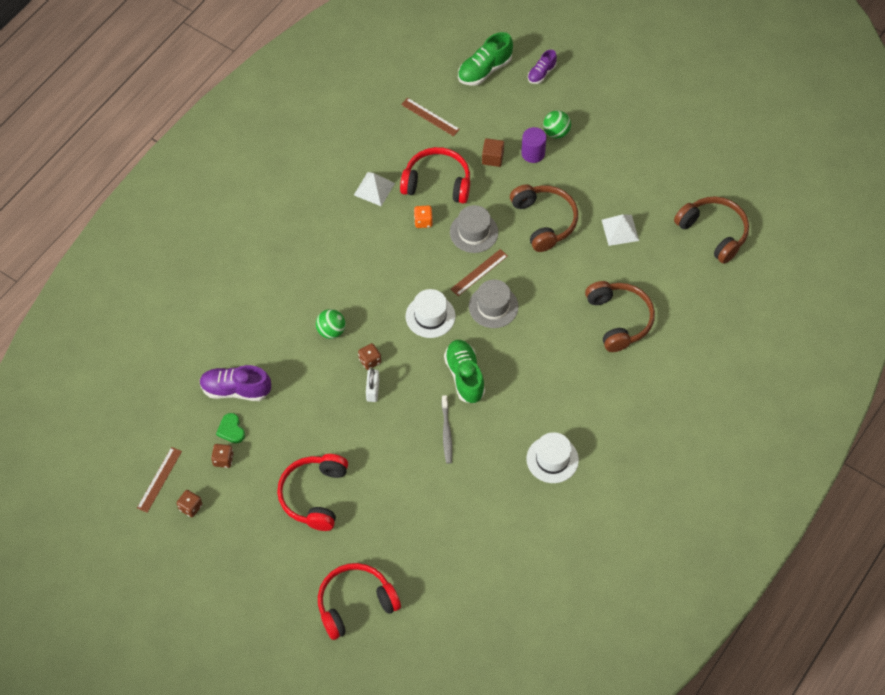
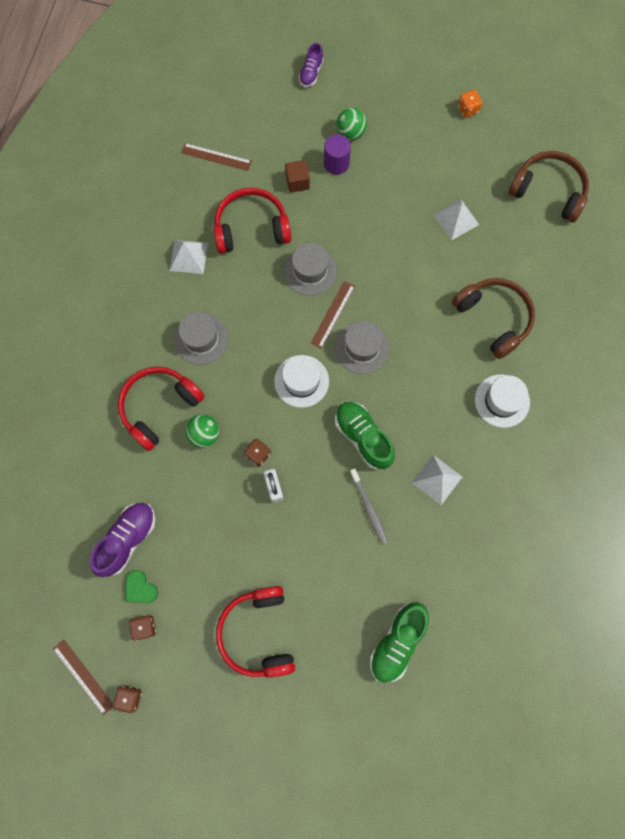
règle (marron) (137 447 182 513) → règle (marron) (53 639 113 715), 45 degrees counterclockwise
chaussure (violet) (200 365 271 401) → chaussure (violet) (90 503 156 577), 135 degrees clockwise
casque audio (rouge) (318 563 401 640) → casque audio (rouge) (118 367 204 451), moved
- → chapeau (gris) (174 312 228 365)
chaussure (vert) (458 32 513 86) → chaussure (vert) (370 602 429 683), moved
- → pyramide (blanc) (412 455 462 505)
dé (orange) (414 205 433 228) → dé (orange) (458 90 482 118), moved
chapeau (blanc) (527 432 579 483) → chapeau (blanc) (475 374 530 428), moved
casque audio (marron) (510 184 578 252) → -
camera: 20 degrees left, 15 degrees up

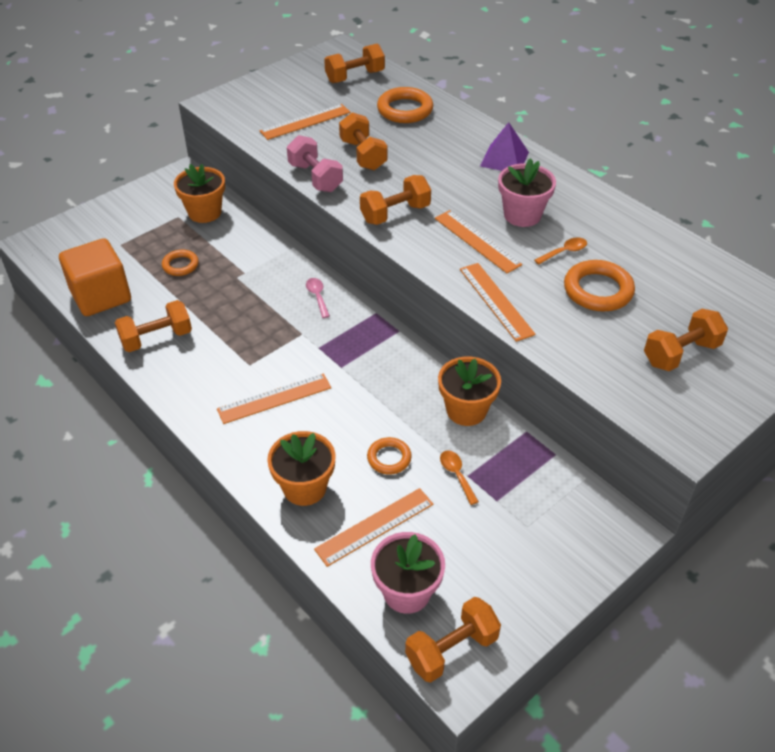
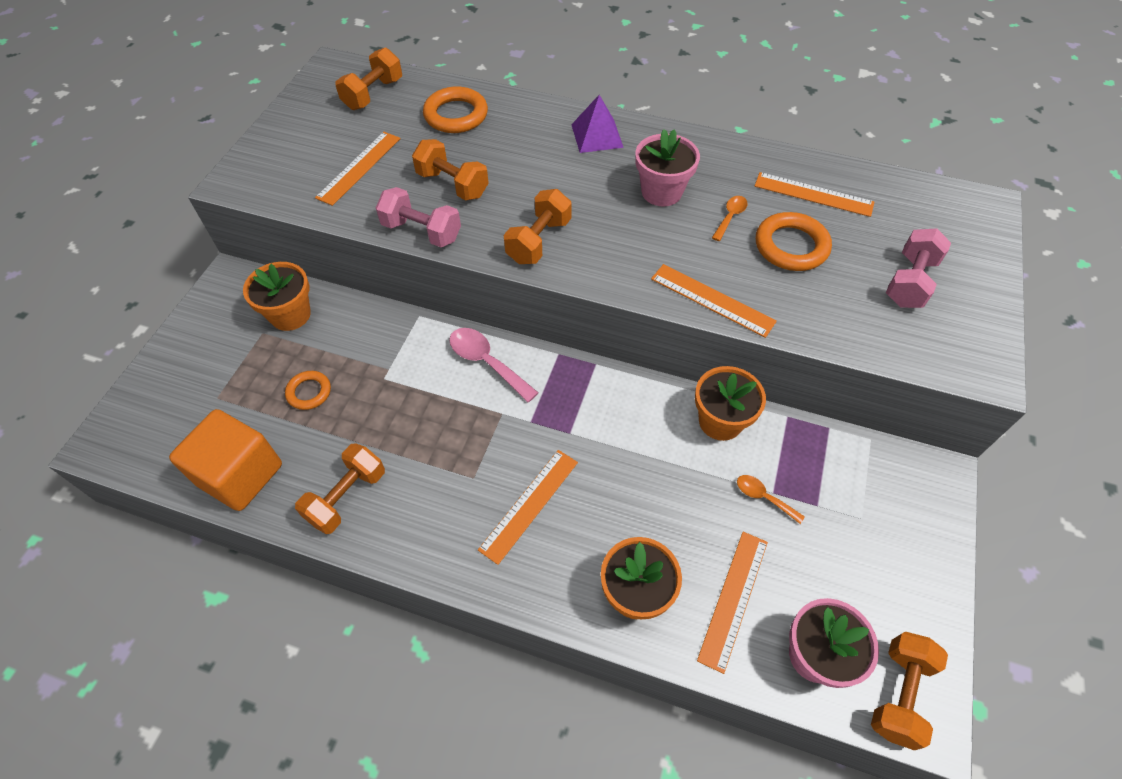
cuillère (rose) (306 278 330 318) → cuillère (rose) (449 328 539 402), x1.72
règle (orange) (435 210 522 274) → règle (orange) (755 172 874 217), moved
haltère (orange) (644 309 728 371) → haltère (rose) (886 228 951 308)
anneau (orange) (367 437 412 475) → -
camera: 30 degrees left, 10 degrees up

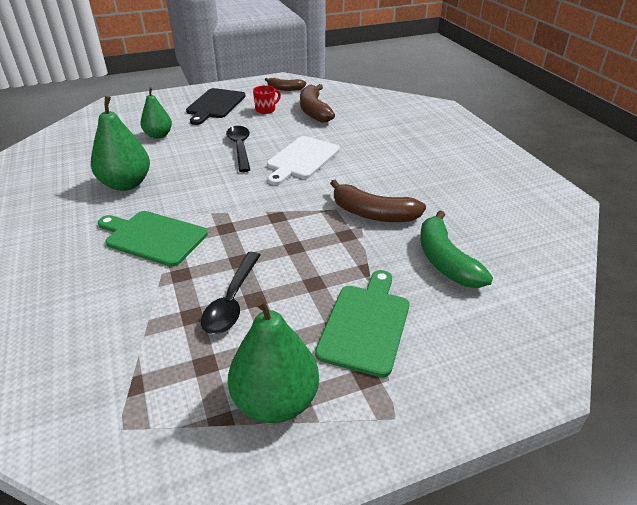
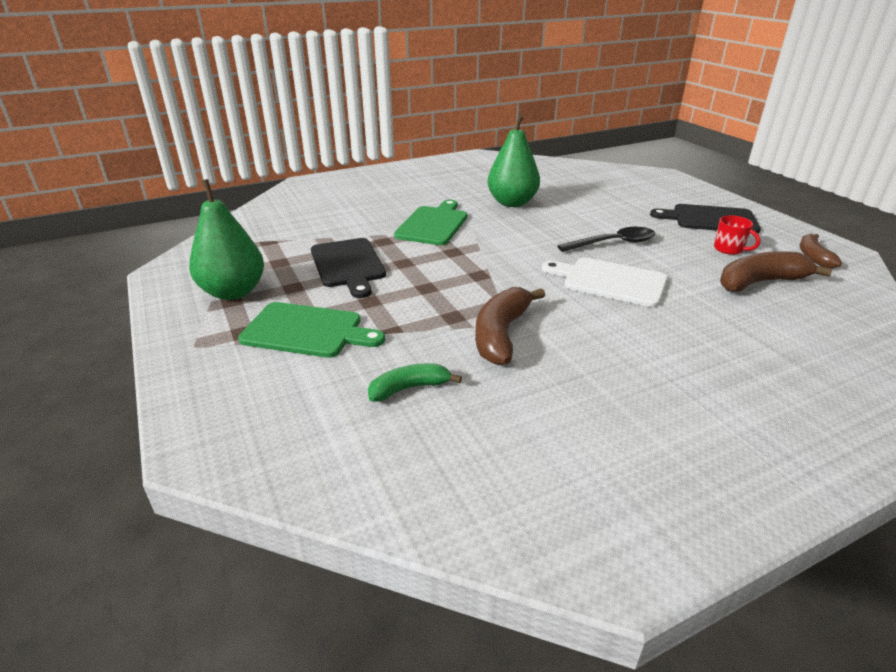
cuillère (noir) (201 252 261 334) → planche à découper (noir) (311 238 386 298)
banane (vert) (420 211 493 288) → banane (vert) (368 363 462 402), x0.62
poire (vert) (141 87 172 139) → -
camera: 85 degrees right, 5 degrees down

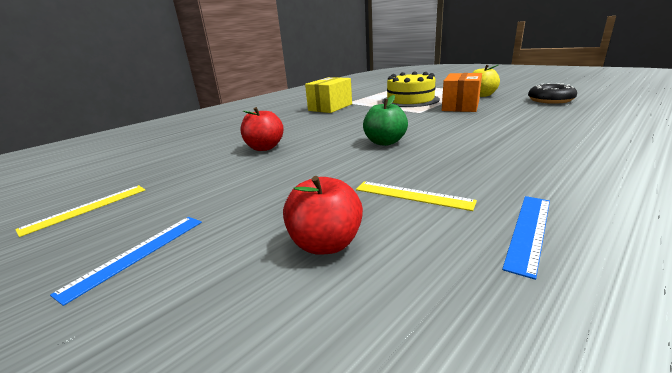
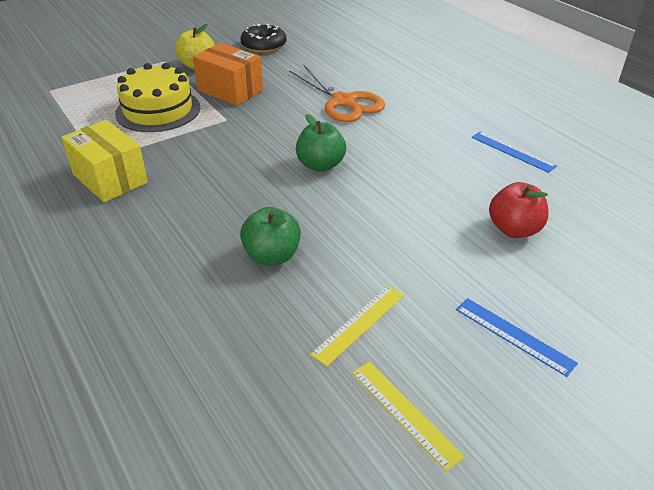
pomme (rouge) (240 107 283 151) → pomme (vert) (240 207 301 265)
- → ciseaux (orange) (289 64 385 122)
règle (jaune) (356 181 477 211) → règle (jaune) (310 285 404 366), moved
camera: 80 degrees left, 15 degrees up

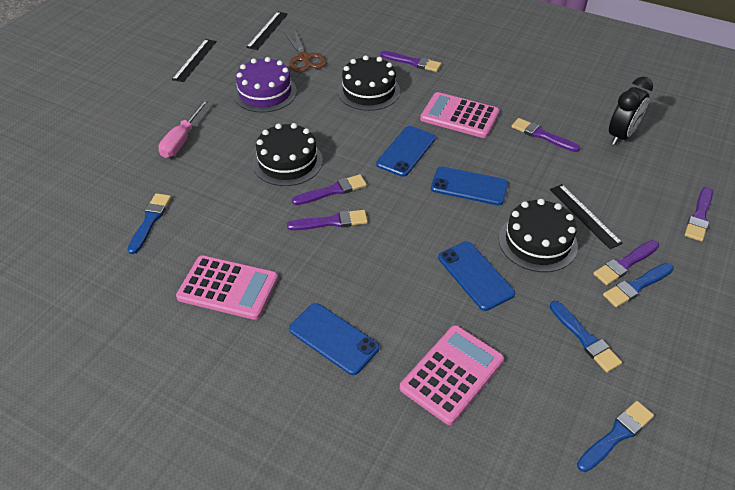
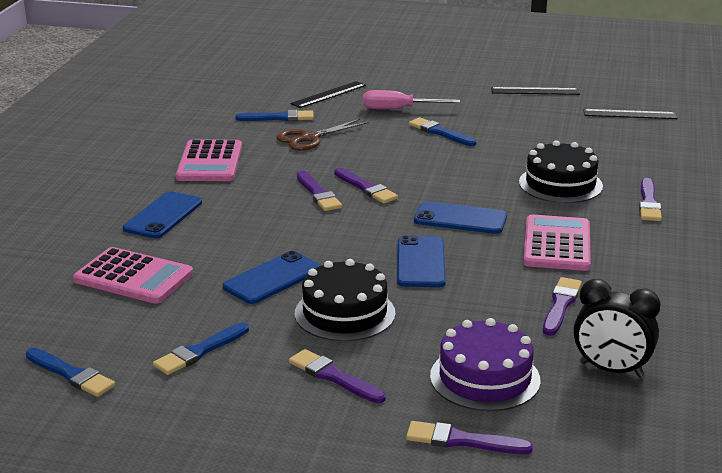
ciseaux (marron) (284 31 327 72) → ciseaux (marron) (276 119 368 151), moved
règle (noir) (550 184 623 249) → règle (noir) (291 81 366 108), moved
pinceau (bleu) (603 263 674 307) → pinceau (bleu) (409 117 476 146), moved
gâteau (violet) (233 57 297 113) → gâteau (violet) (430 318 541 411), moved
gâteau (noir) (253 123 323 186) → -
camera: 75 degrees right, 20 degrees down

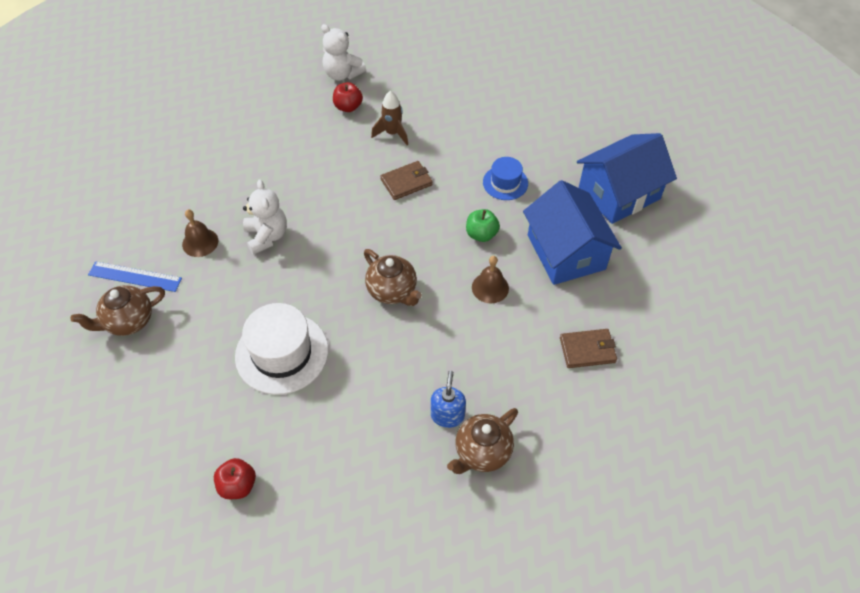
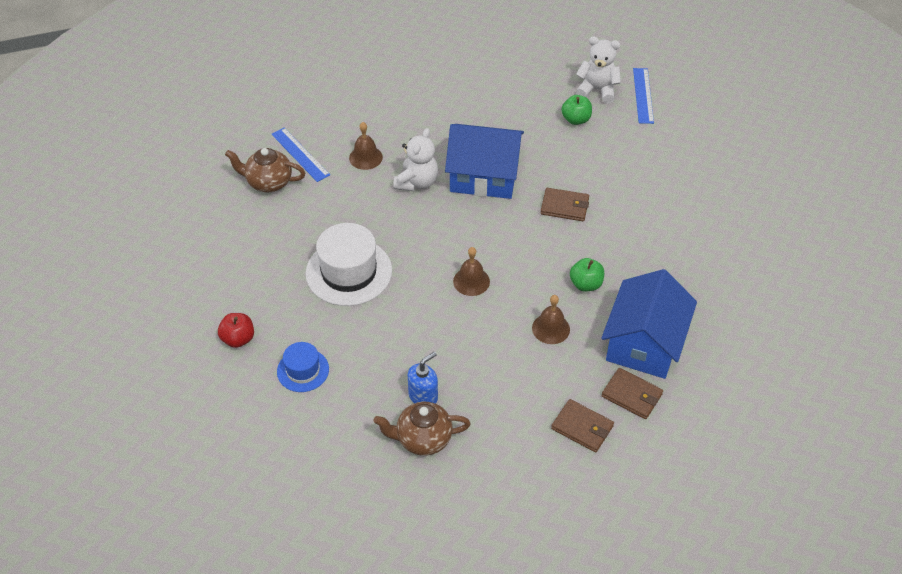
chapeau (bleu) (483 157 528 200) → chapeau (bleu) (277 342 329 392), moved
maison (bleu) (577 133 677 224) → maison (bleu) (445 124 524 199), moved
théière (marron) (364 249 422 306) → cloche (marron) (453 247 490 296)
pomme (rouge) (333 82 363 112) → pomme (vert) (561 95 592 125)
ours en peluche (blanc) (321 24 366 81) → ours en peluche (blanc) (576 36 621 104), 120 degrees clockwise
- → portefeuille (marron) (602 368 663 419)
- → règle (bleu) (633 68 654 124)
fusée (marron) (371 91 408 145) → -
camera: 40 degrees right, 5 degrees down

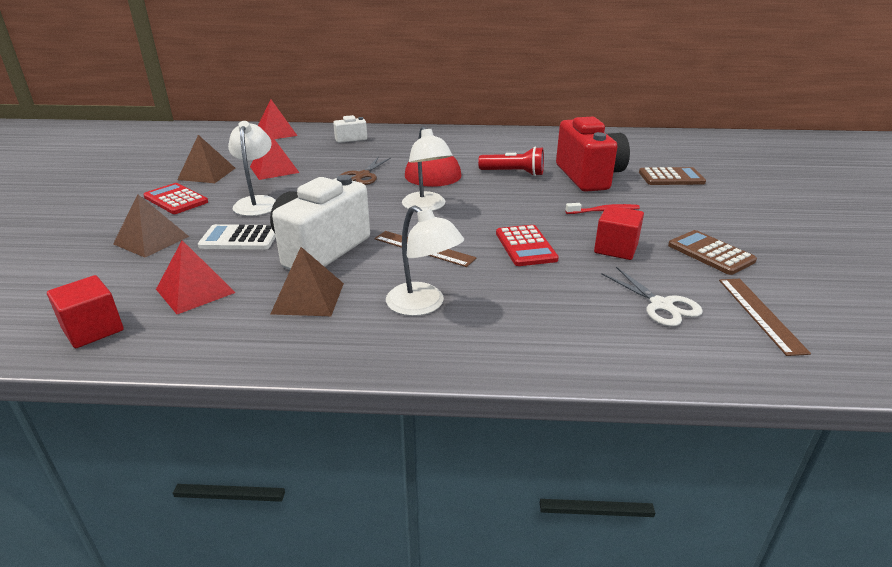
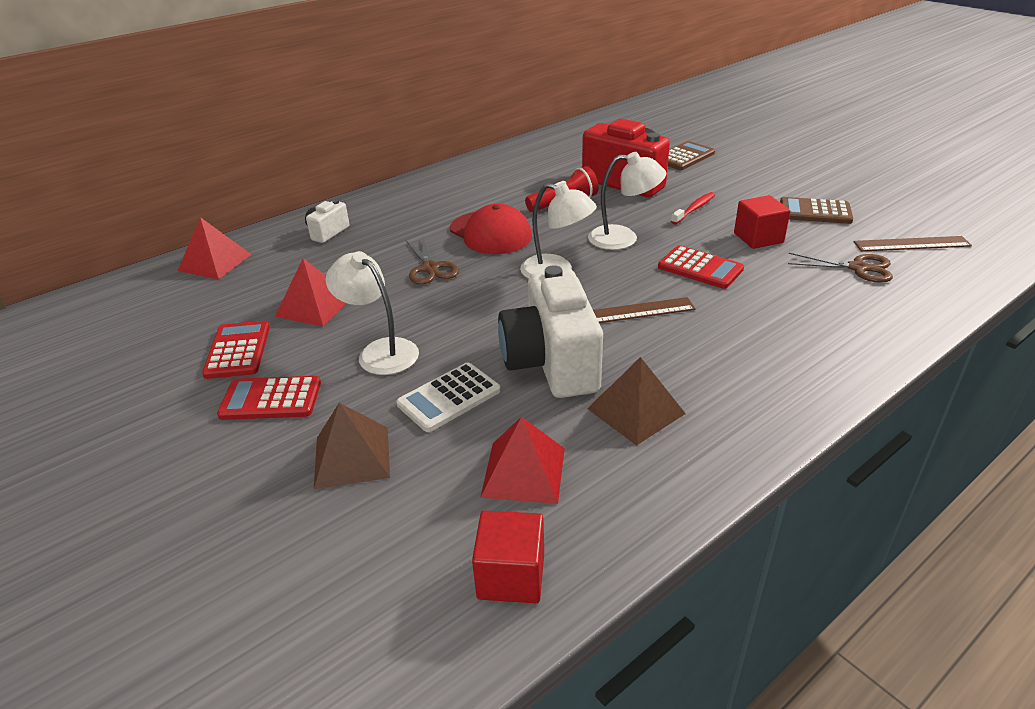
pyramide (marron) (177 135 235 183) → calculatrice (rouge) (202 321 270 379)
lampe (blanc) (386 206 464 316) → lampe (blanc) (588 152 666 250), moved
ciseaux (blanc) (601 267 703 327) → ciseaux (marron) (788 253 893 283)
règle (marron) (719 279 811 356) → règle (marron) (854 236 972 252), 45 degrees counterclockwise
camera: 40 degrees left, 5 degrees up

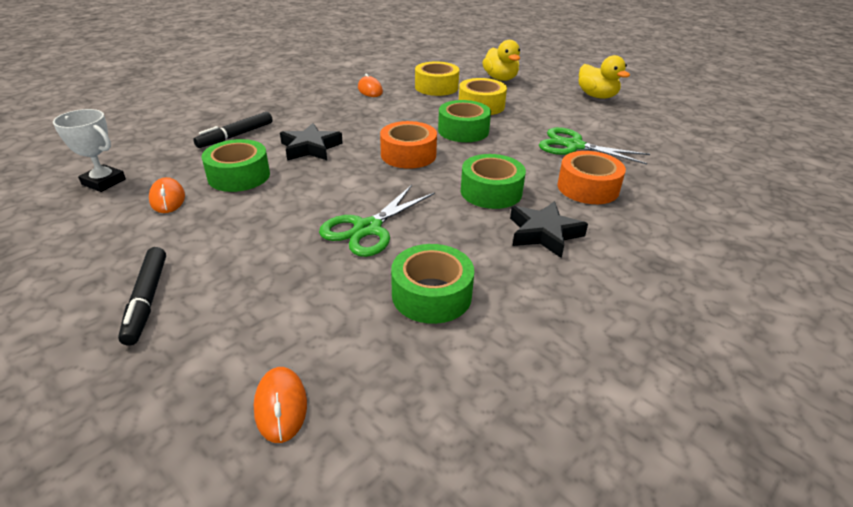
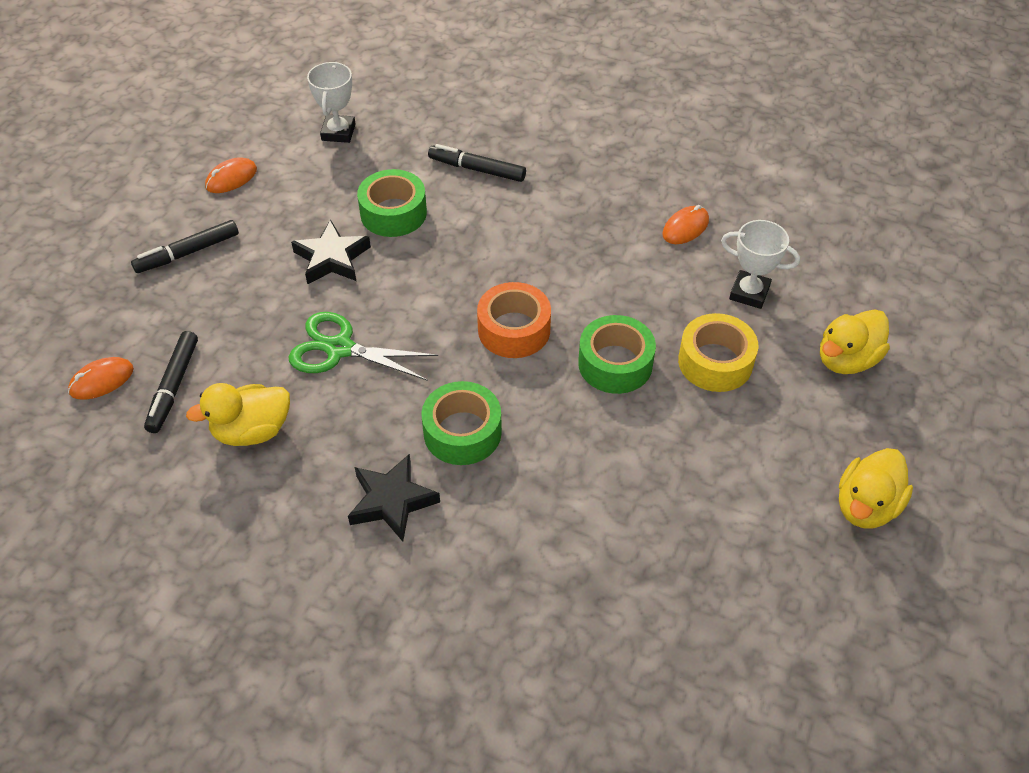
- → feutre (noir) (144 331 198 433)
ruban adhésif (vert) (391 244 474 324) → canard (jaune) (186 383 290 446)
souris (orange) (149 177 185 213) → souris (orange) (205 157 257 193), moved
étoile (noir) (280 123 343 161) → étoile (noir) (291 220 371 285), moved
ruban adhésif (jaune) (415 61 459 96) → trophée (blanc) (721 220 800 309)
ciseaux (vert) (539 127 650 165) → -
ruban adhésif (orange) (558 151 626 204) → -
camera: 70 degrees right, 15 degrees up

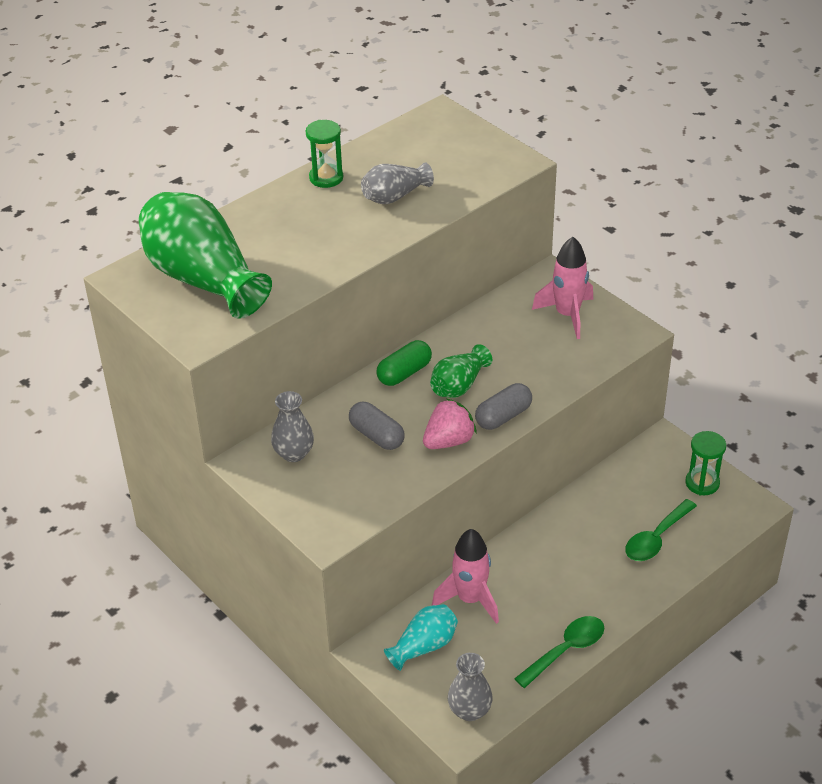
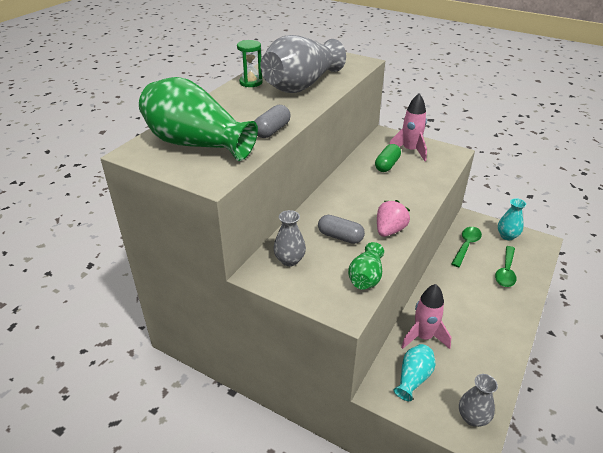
gélule (gris) (475 383 532 430) → gélule (gris) (254 105 291 138), moved
vase (gris) (361 162 434 204) → vase (gris) (260 35 346 93), x1.99
vase (vert) (430 344 492 398) → vase (vert) (348 242 384 290), moved
gélule (vert) (376 340 432 386) → gélule (vert) (375 144 401 172), moved
cuillère (vert) (514 616 604 688) → cuillère (vert) (451 227 482 267), moved
sablier (vert) (685 431 726 495) → vase (turquoise) (498 198 526 240)
camera: 20 degrees left, 5 degrees down

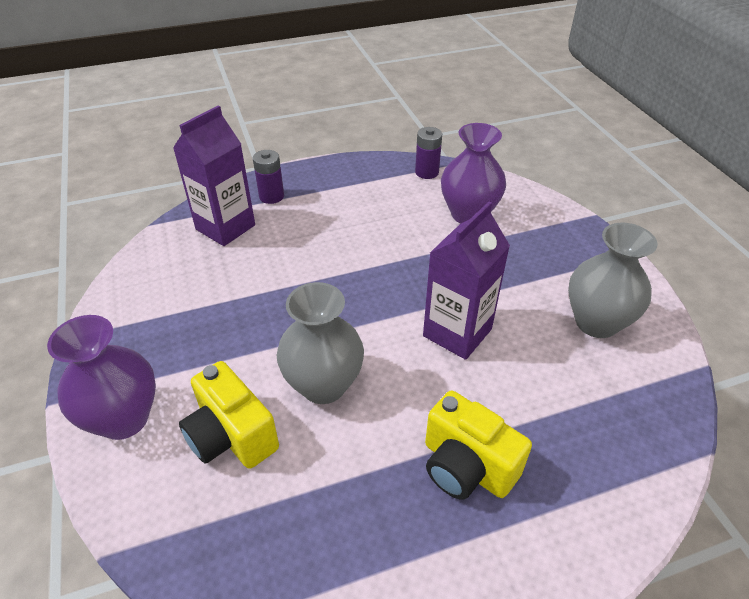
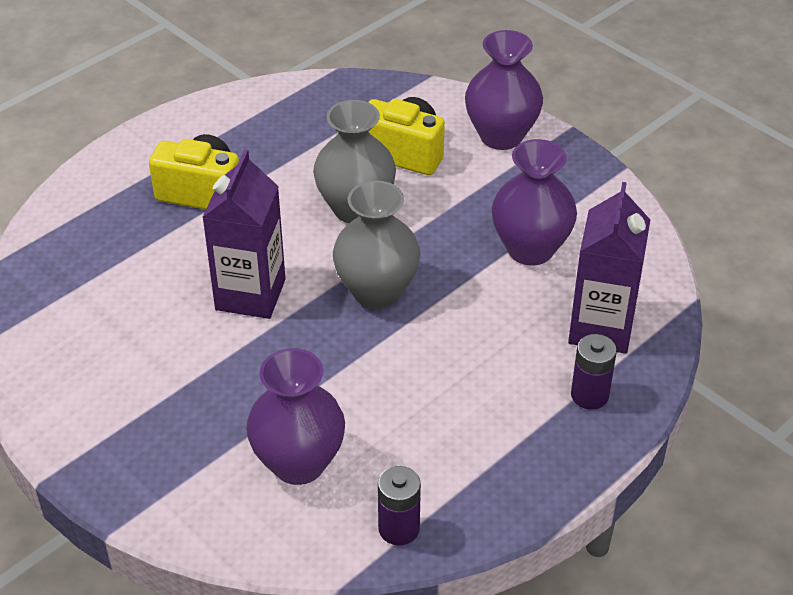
vase (gris) (568 223 658 338) → vase (gris) (333 180 421 309), moved
- → vase (violet) (492 139 577 266)
camera: 155 degrees right, 0 degrees up

